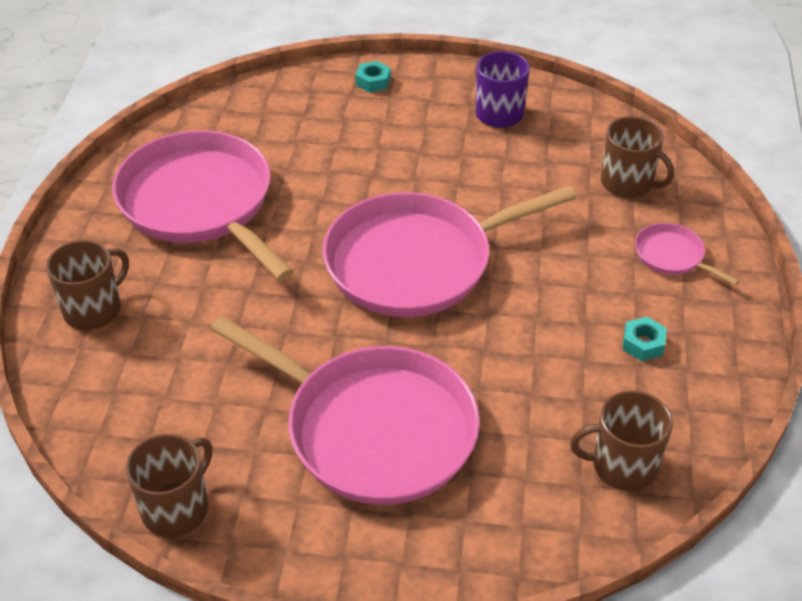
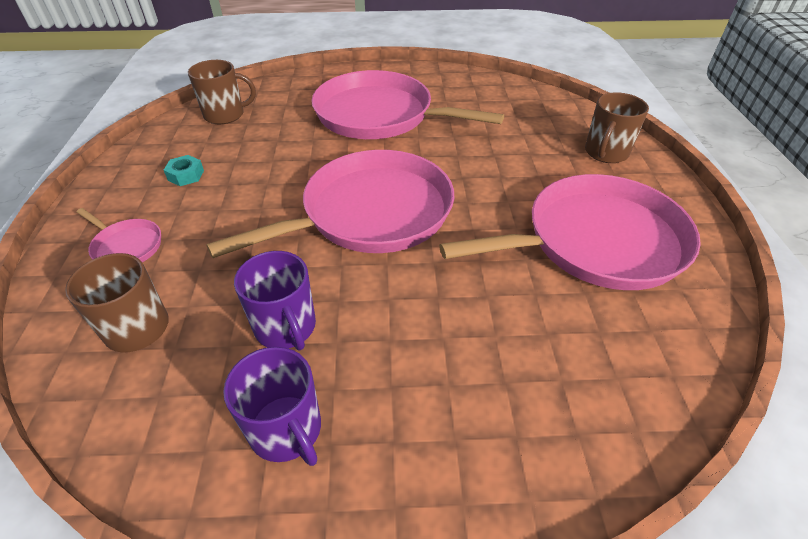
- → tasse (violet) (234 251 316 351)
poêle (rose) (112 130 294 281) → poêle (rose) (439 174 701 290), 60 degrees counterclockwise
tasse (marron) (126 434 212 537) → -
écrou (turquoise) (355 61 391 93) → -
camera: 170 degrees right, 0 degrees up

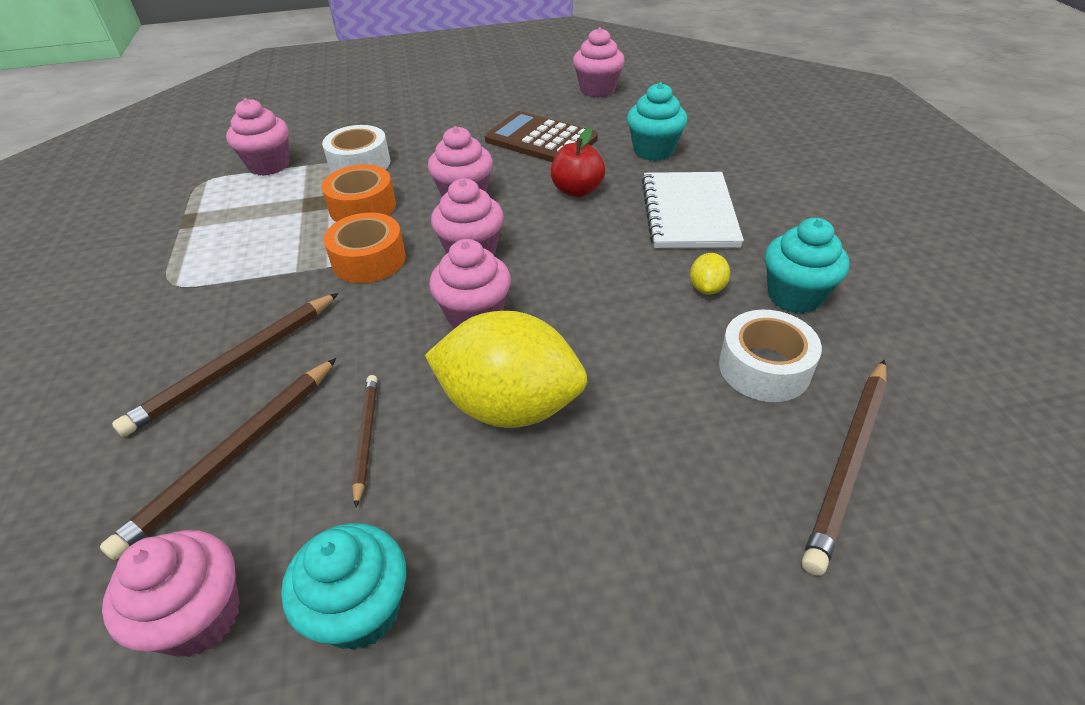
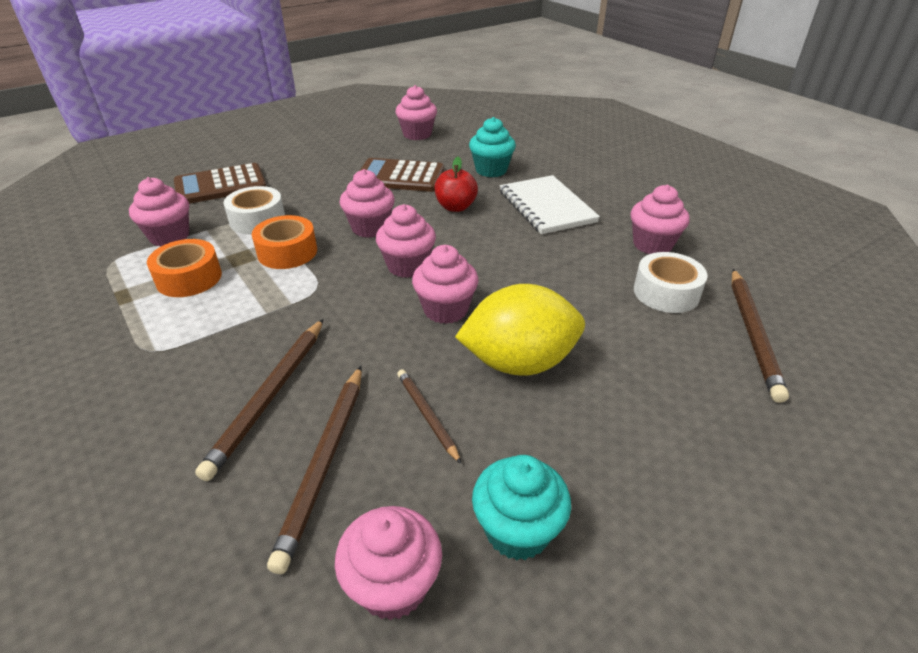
ruban adhésif (orange) (324 213 406 283) → ruban adhésif (orange) (147 239 222 297), moved
- → calculatrice (marron) (174 163 267 204)
muffin (turquoise) (765 218 850 314) → muffin (rose) (631 185 690 254)
citron (jaune) (690 253 730 295) → -
camera: 25 degrees left, 5 degrees down

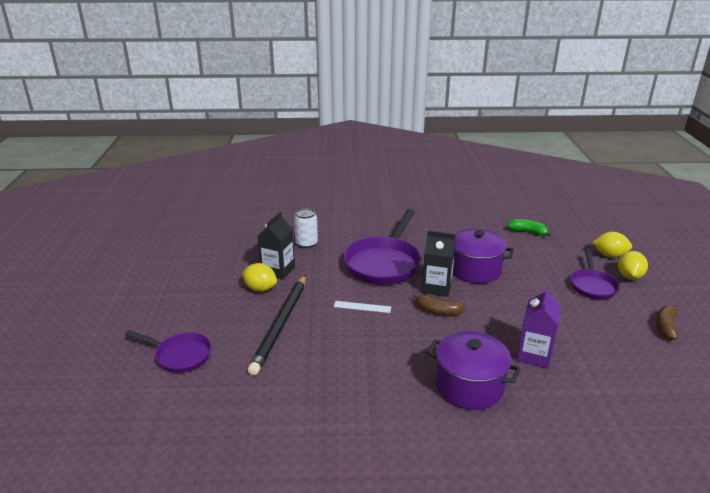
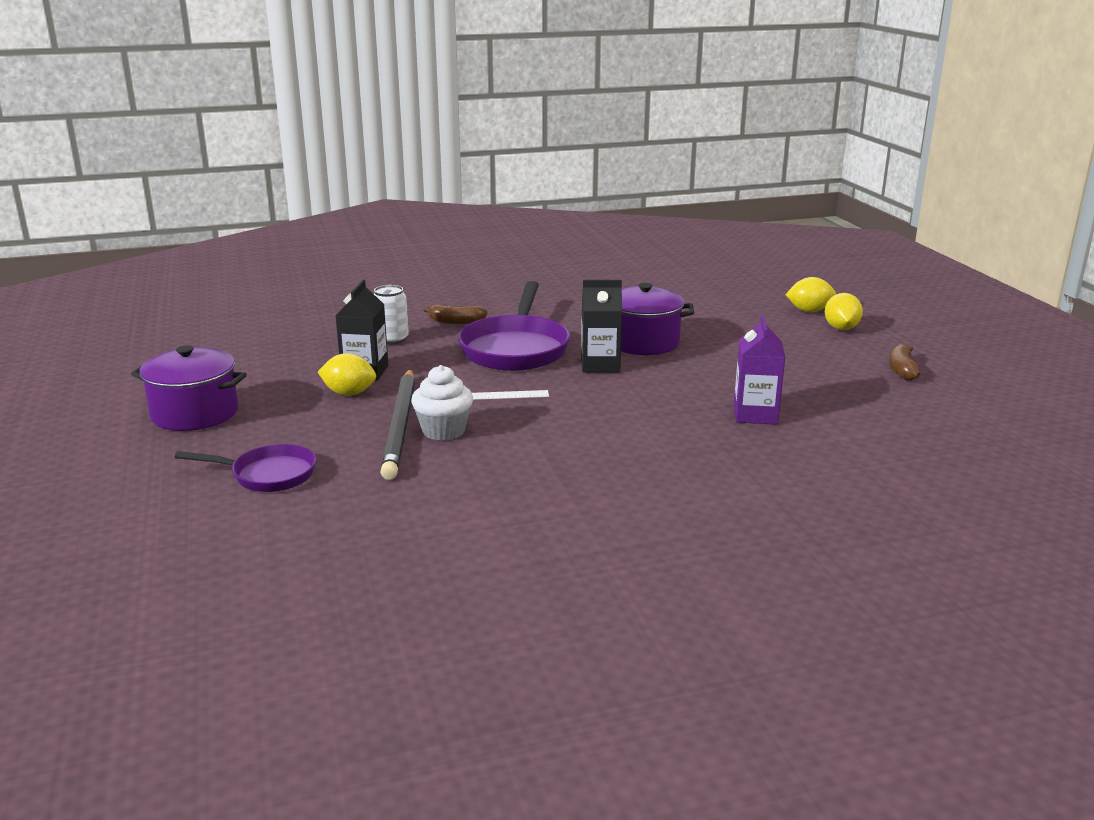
marmite (violet) (426 331 521 410) → marmite (violet) (131 345 247 431), moved
- → muffin (blanc) (411 365 473 441)
banane (marron) (413 293 465 315) → banane (marron) (424 304 488 324), moved
banane (vert) (507 219 552 237) → -
poêle (violet) (570 249 620 300) → -
camera: 15 degrees left, 5 degrees down

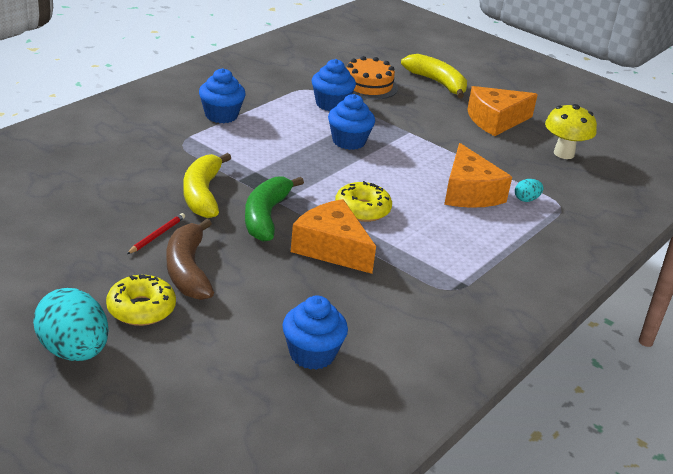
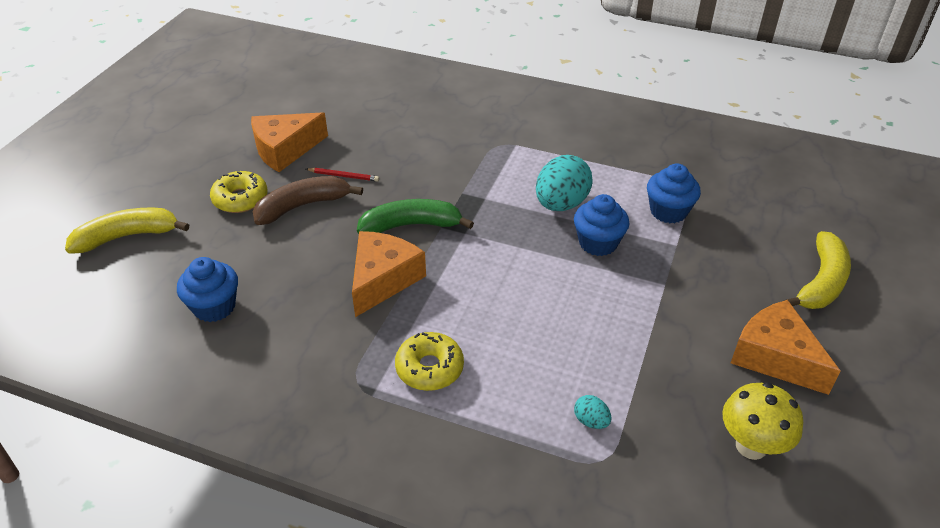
banane (jaune) (184 153 231 218) → banane (jaune) (65 207 189 254), moved
fromage (orange) (444 143 512 208) → fromage (orange) (251 112 328 172), moved
beignet (jaune) (335 181 392 222) → beignet (jaune) (395 332 464 391), moved
œuf (turquoise) (33 288 109 361) → œuf (turquoise) (536 155 593 211), moved
muffin (bleu) (199 68 246 123) → -
gâteau (orange) (347 56 398 100) → -
camera: 75 degrees right, 10 degrees up

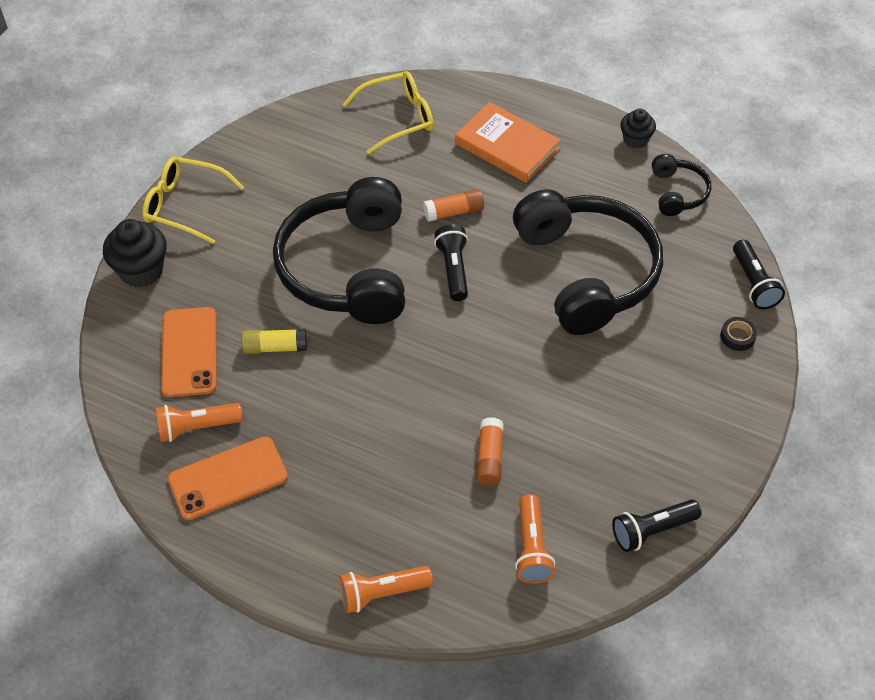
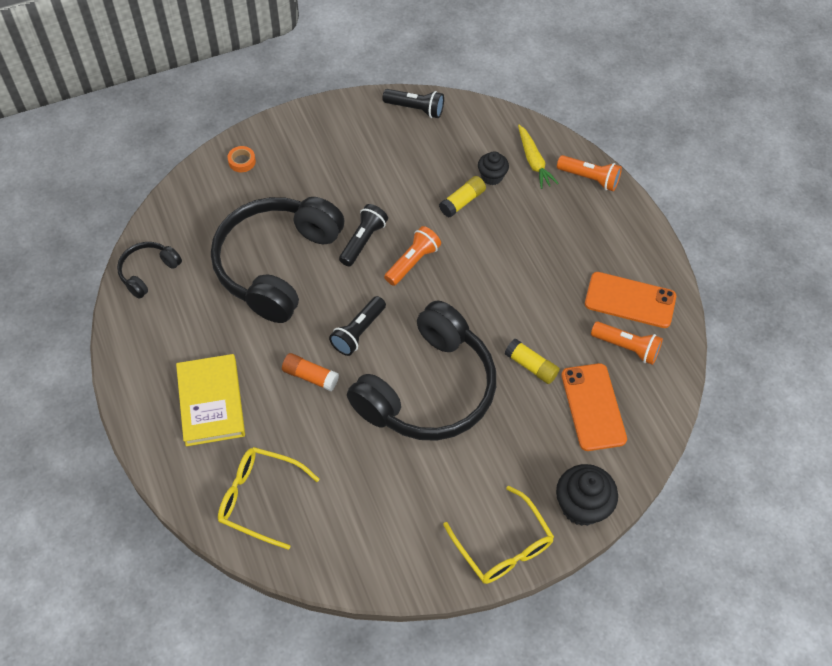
livre (orange) (455 102 561 183) → livre (jaune) (176 354 245 446)
ruban adhésif (noir) (720 317 757 351) → ruban adhésif (orange) (228 146 256 172)
lampe de poche (noir) (733 240 785 309) → lampe de poche (noir) (339 204 388 266), moved
lampe de poche (orange) (515 494 556 583) → lampe de poche (orange) (384 226 441 286), moved
bâton de colle (orange) (476 417 504 486) → bâton de colle (jaune) (439 176 486 217)
muffin (noir) (620 109 656 149) → muffin (noir) (478 151 509 185), moved
- → carotte (jaune) (518 125 559 189)
téléphone (orange) (161 307 217 397) → téléphone (orange) (561 363 627 451), 45 degrees counterclockwise
camera: 140 degrees left, 5 degrees up

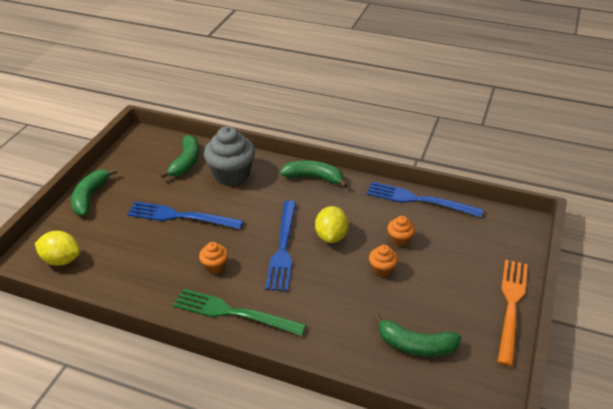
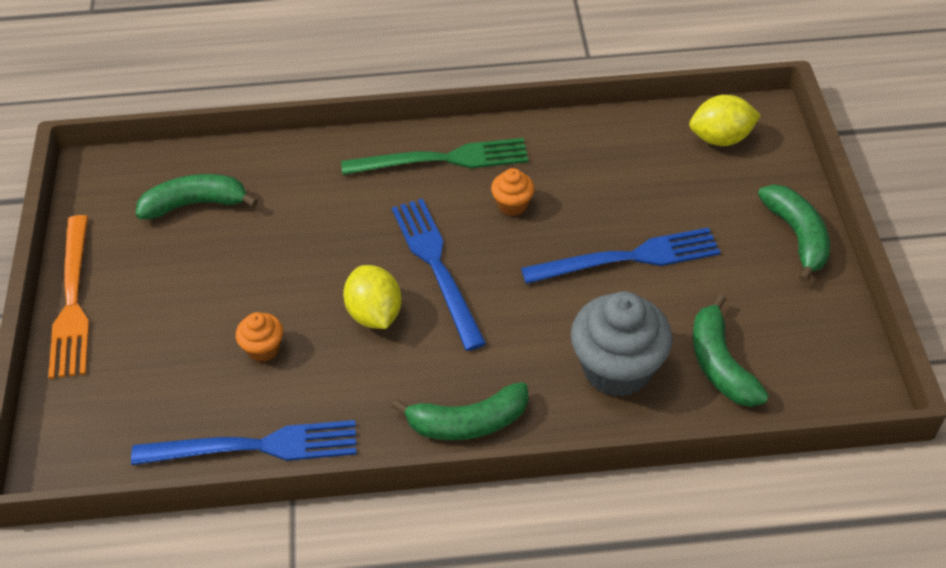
muffin (orange) (369 245 398 277) → -
camera: 155 degrees right, 10 degrees up

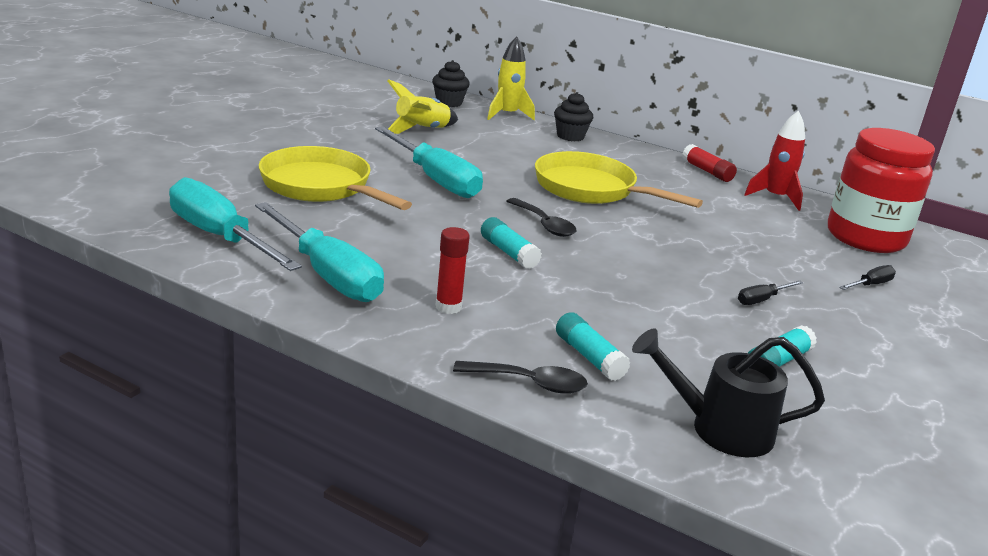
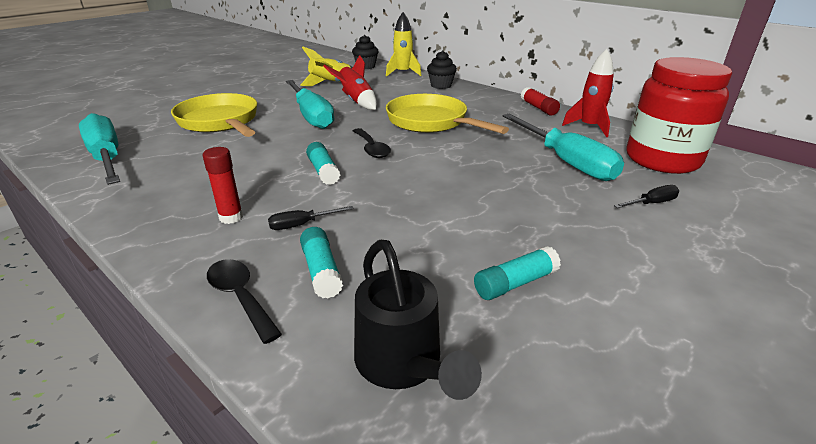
cuillère (noir) (453 361 588 393) → cuillère (noir) (207 259 282 344), 150 degrees counterclockwise
tournevis (noir) (738 280 803 305) → tournevis (noir) (268 206 354 230), moved
- → fusée (rouge) (323 55 377 110)
arrosoir (noir) (632 328 825 457) → arrosoir (noir) (354 240 482 400), 135 degrees counterclockwise
tournevis (turquoise) (255 202 384 302) → tournevis (turquoise) (502 114 624 181), moved
camera: 15 degrees right, 5 degrees up

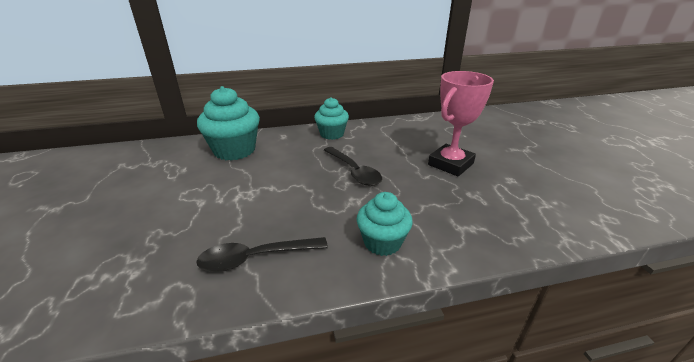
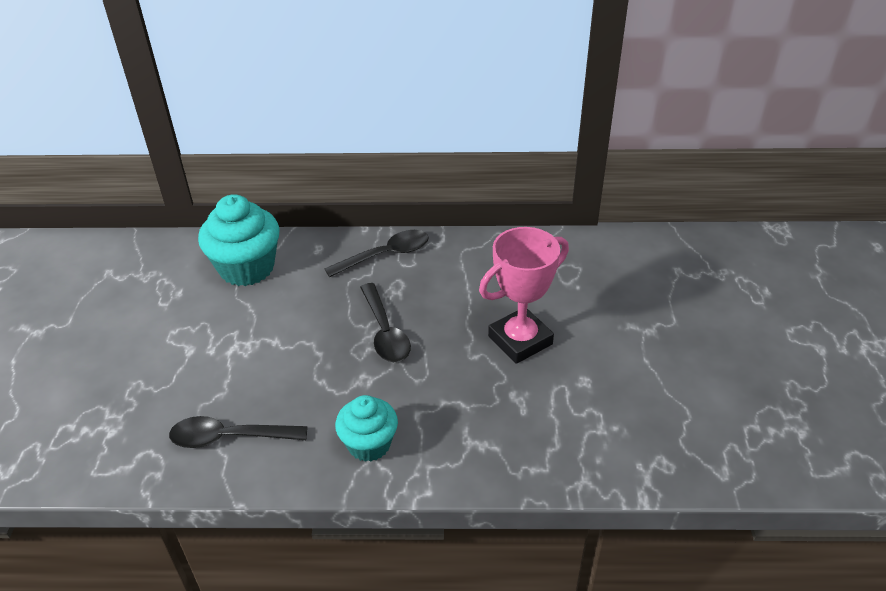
muffin (turquoise) (314 97 349 140) → cuillère (noir) (324 230 429 277)
camera: 15 degrees right, 10 degrees up

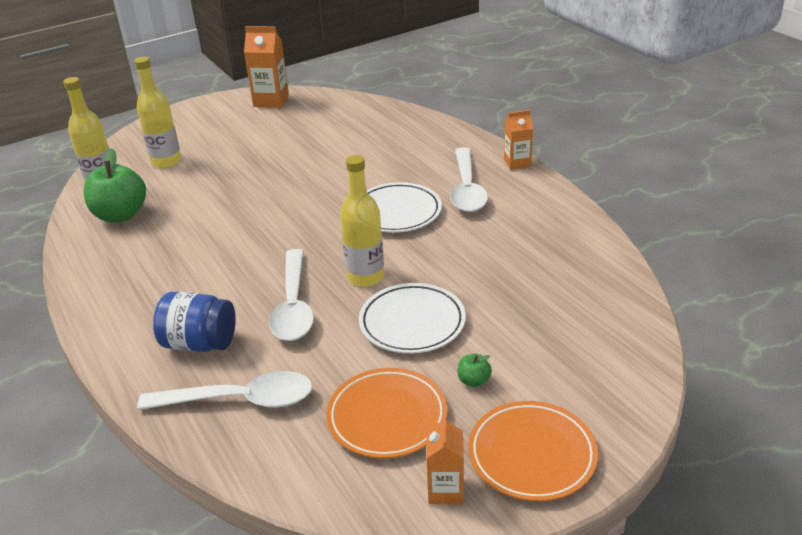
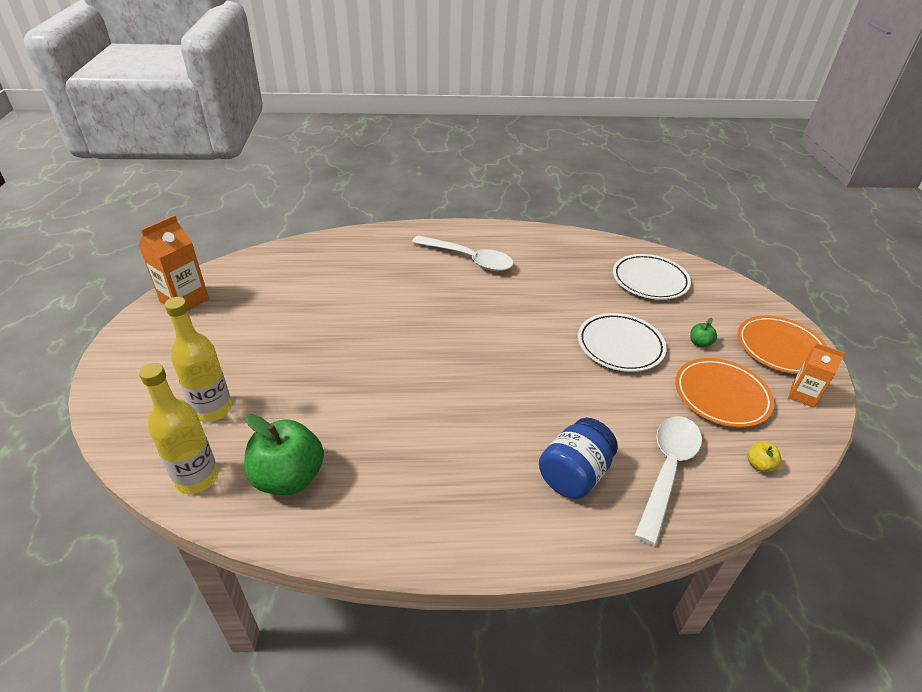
assiette (blanc) (367 182 442 233) → assiette (blanc) (613 254 691 300), moved
- → pomme (jaune) (747 442 782 472)
cuillère (blanc) (269 249 314 341) → -
bouteille (jaune) (340 155 384 287) → -
brique de lait (orange) (504 110 533 170) → -
camera: 65 degrees left, 5 degrees up

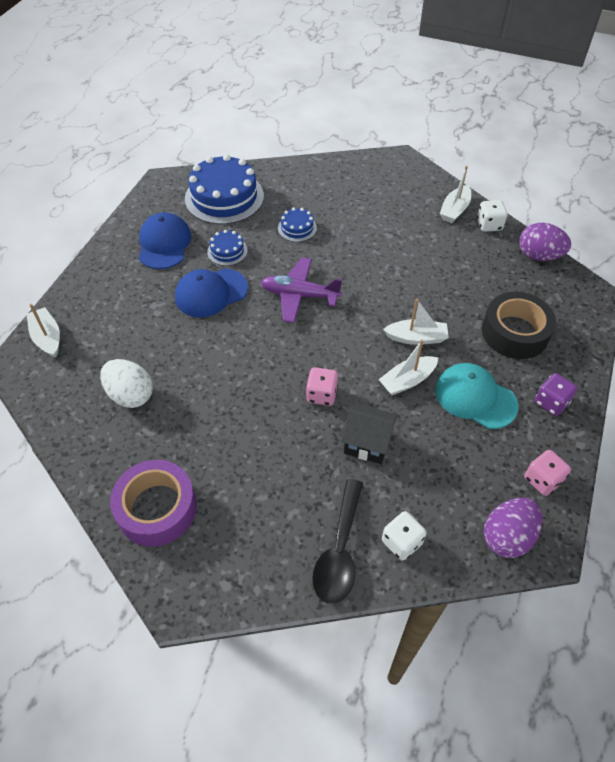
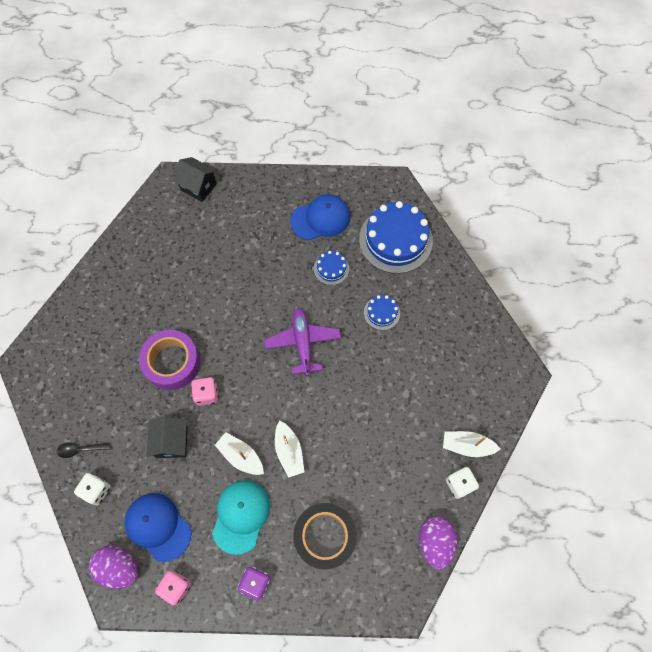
cuillère (noir) (312 479 363 604) → cuillère (noir) (56 442 110 458), x0.54
casquette (bleu) (175 269 248 317) → casquette (bleu) (124 493 191 562), moved
ruban adhésif (violet) (110 460 197 547) → ruban adhésif (violet) (139 330 201 390), moved
bateau (blanc) (27 304 60 358) → maison (noir) (173 157 217 202)
œuf (blanc) (100 359 153 408) → -
camera: 70 degrees right, 15 degrees up

